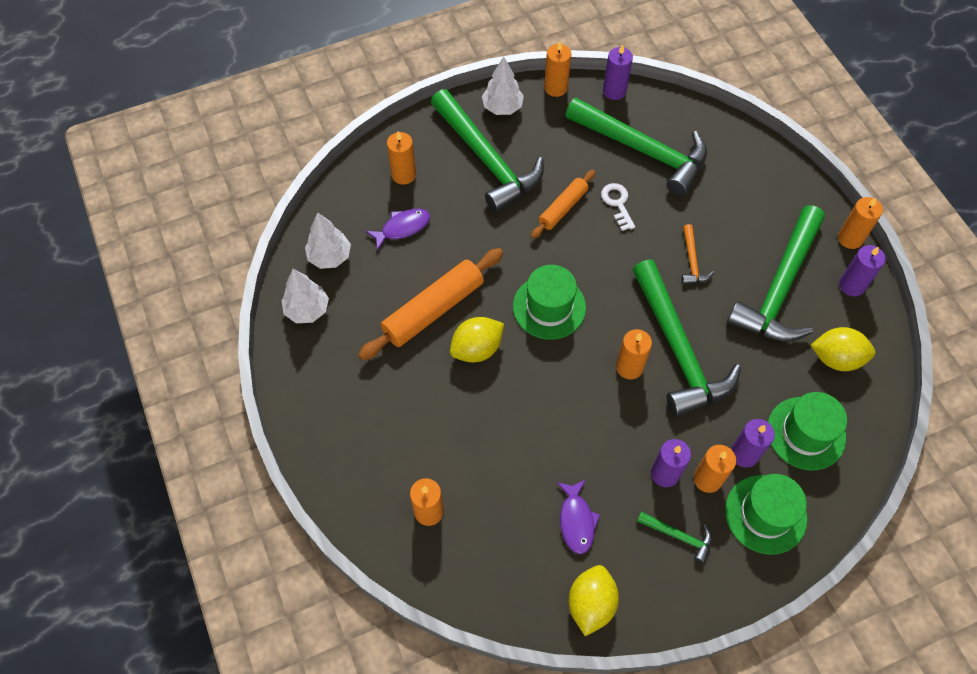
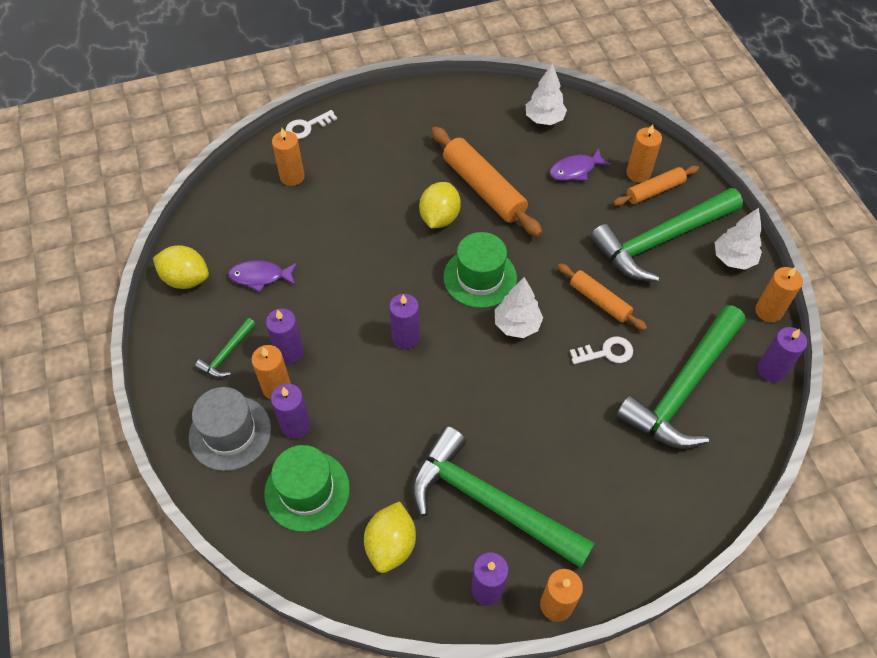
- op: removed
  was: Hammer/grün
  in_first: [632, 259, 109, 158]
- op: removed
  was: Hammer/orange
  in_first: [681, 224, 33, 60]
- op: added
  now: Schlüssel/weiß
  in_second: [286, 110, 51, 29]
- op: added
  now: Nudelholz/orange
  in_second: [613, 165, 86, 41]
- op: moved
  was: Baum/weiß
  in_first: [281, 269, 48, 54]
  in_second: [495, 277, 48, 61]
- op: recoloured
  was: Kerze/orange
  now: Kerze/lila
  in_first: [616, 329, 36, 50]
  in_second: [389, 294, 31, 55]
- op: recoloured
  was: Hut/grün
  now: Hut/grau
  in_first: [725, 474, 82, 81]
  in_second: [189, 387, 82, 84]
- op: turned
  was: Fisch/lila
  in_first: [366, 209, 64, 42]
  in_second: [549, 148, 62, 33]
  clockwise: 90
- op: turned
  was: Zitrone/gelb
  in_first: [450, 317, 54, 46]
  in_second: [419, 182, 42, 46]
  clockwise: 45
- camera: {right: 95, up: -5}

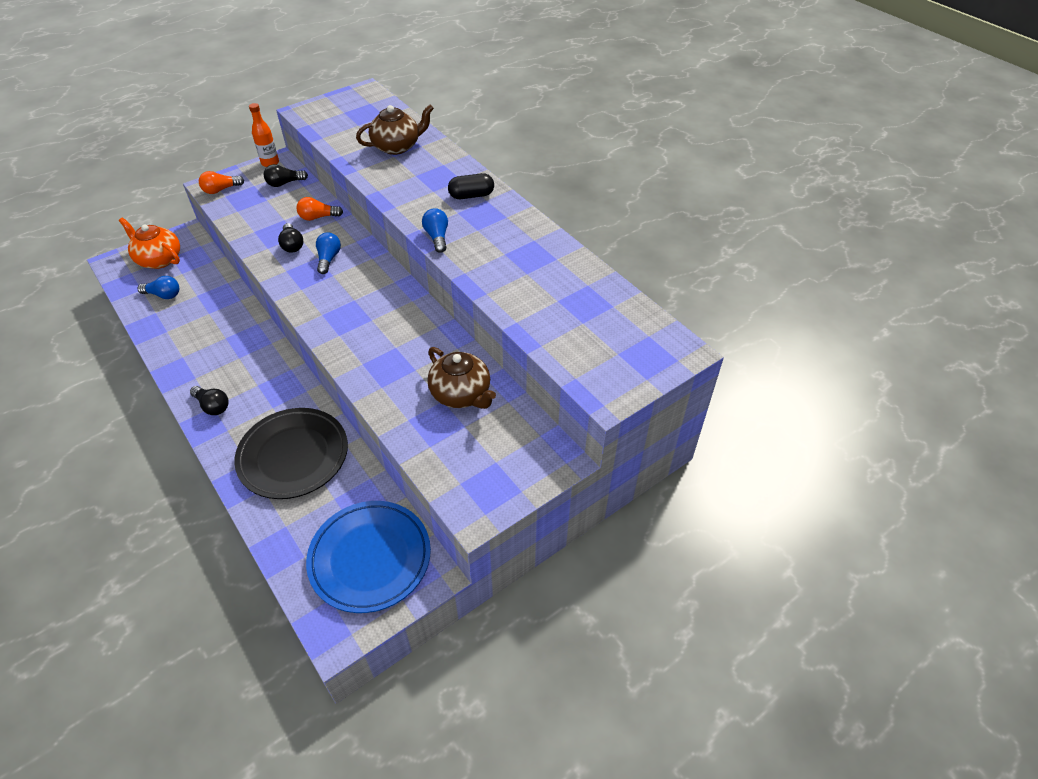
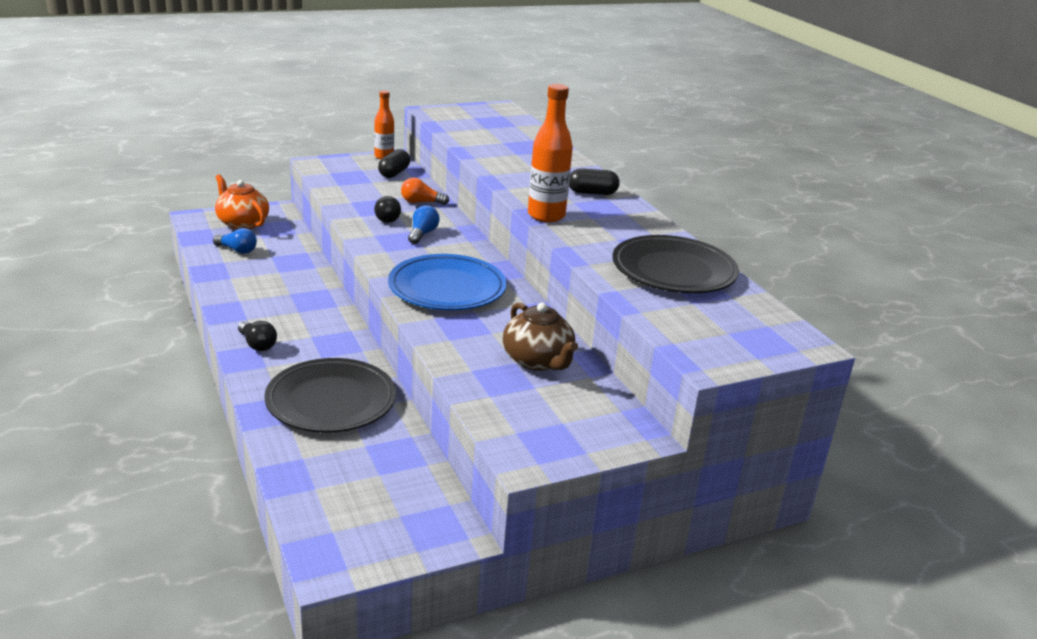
- op: removed
  was: Glühbirne/orange
  in_first: [199, 171, 45, 23]
- op: removed
  was: Teekanne/braun
  in_first: [356, 104, 78, 51]
- op: added
  now: Teller/schwarz
  in_second: [613, 235, 126, 58]
- op: moved
  was: Teller/blau
  in_first: [306, 501, 125, 112]
  in_second: [388, 254, 119, 56]
- op: replaced
  was: Glühbirne/schwarz
  now: Kapsel/schwarz
  in_first: [264, 164, 44, 23]
  in_second: [378, 149, 32, 29]
- op: replaced
  was: Glühbirne/blau
  now: Flasche/orange
  in_first: [422, 208, 26, 45]
  in_second: [528, 84, 45, 138]
- camera: {right: 10, up: -20}

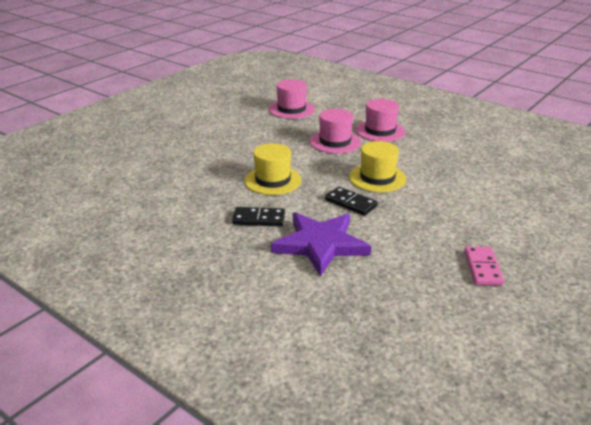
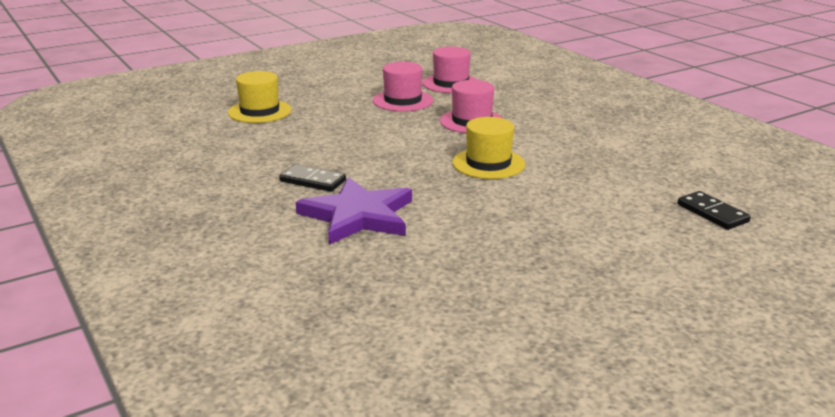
- op: removed
  was: Dominostein/rosa
  in_first: [464, 246, 40, 40]
- op: moved
  was: Hut/gelb
  in_first: [244, 143, 58, 52]
  in_second: [228, 71, 64, 52]
- op: moved
  was: Dominostein/schwarz
  in_first: [325, 187, 53, 29]
  in_second: [678, 191, 73, 39]
- op: moved
  was: Hut/rosa
  in_first: [356, 99, 49, 43]
  in_second: [373, 62, 60, 49]
- camera: {right: 20, up: -5}

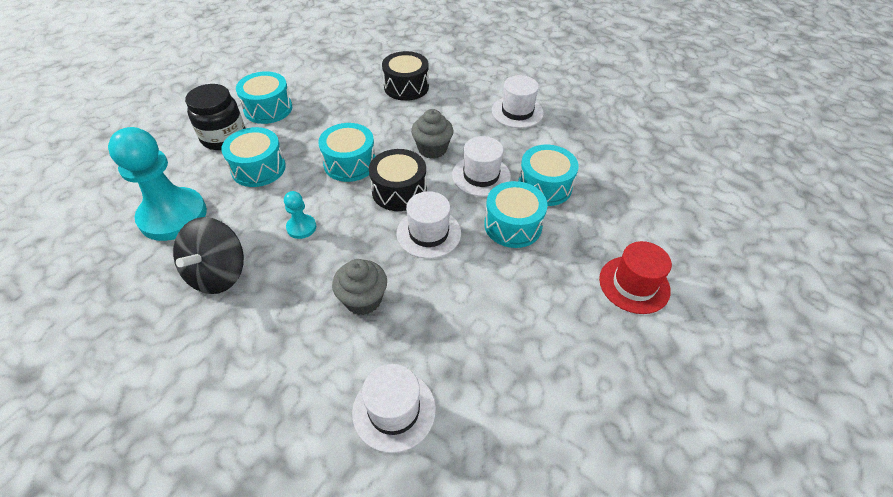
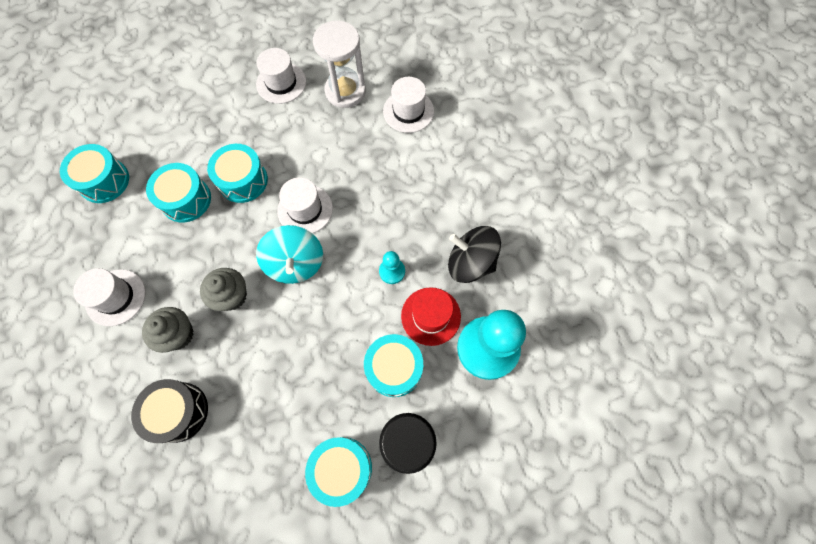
- op: added
  now: Sanduhr/weiß
  in_second: [313, 20, 53, 88]
- op: moved
  was: Trommel/türkis
  in_first: [318, 123, 58, 59]
  in_second: [60, 144, 69, 59]
- op: moved
  was: Muffin/grau
  in_first: [332, 259, 55, 56]
  in_second: [142, 307, 52, 46]
- op: moved
  was: Hut/weiß
  in_first: [452, 136, 59, 61]
  in_second: [256, 48, 50, 56]
- op: moved
  was: Hut/rot
  in_first: [599, 241, 73, 73]
  in_second: [401, 287, 60, 59]
- op: replaced
  was: Trommel/schwarz
  now: Kreisel/türkis
  in_first: [369, 149, 58, 62]
  in_second: [256, 225, 67, 59]
- op: turned
  was: Kreisel/schwarz
  in_first: [173, 217, 71, 77]
  in_second: [448, 226, 53, 57]
  clockwise: -120
- camera: {right: -145, up: 20}

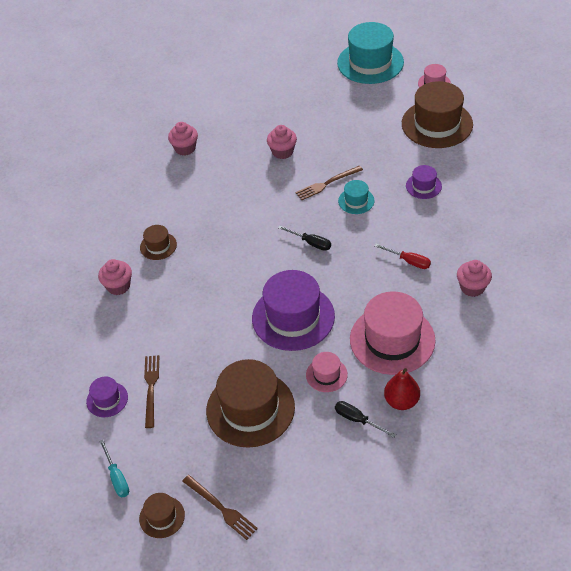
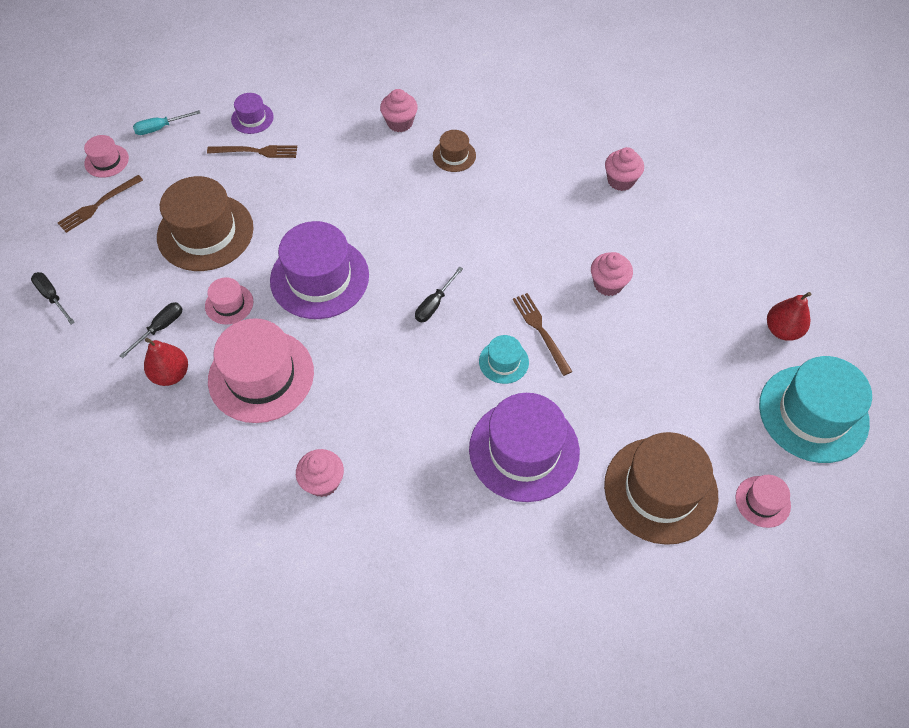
- op: removed
  was: Schraubenzieher/rot
  in_first: [374, 244, 57, 25]
- op: added
  now: Schraubenzieher/schwarz
  in_second: [31, 272, 44, 52]
- op: added
  now: Birne/rot
  in_second: [767, 292, 44, 49]
- op: recoloured
  was: Hut/braun
  now: Hut/rosa
  in_first: [139, 493, 46, 45]
  in_second: [84, 135, 45, 43]
- op: resized
  was: Hut/lila
  in_first: [406, 165, 36, 34]
  in_second: [469, 393, 111, 109]
  ratio: 2.09
- camera: {right: 90, up: 10}

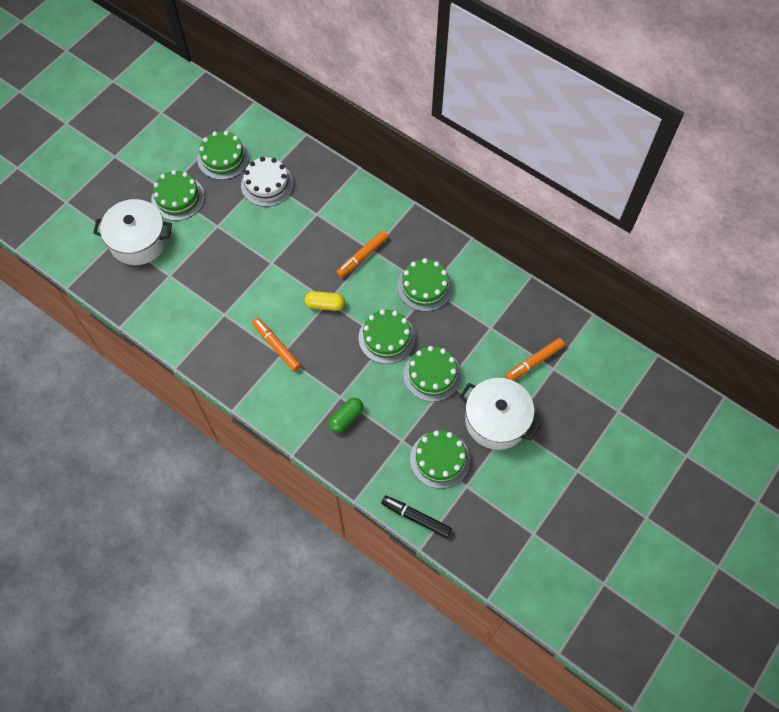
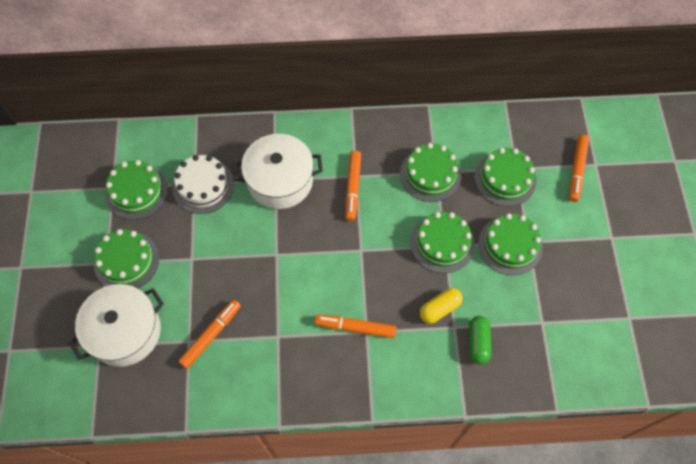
- op: removed
  was: Filzstift/schwarz
  in_first: [381, 496, 71, 42]
- op: added
  now: Filzstift/orange
  in_second: [178, 300, 63, 69]
- op: moved
  was: Kapsel/gelb
  in_first: [305, 291, 40, 20]
  in_second: [420, 288, 43, 36]
- op: moved
  was: Kuchen/grün
  in_first: [410, 430, 60, 59]
  in_second: [475, 148, 61, 58]
- op: moved
  was: Kochtopf/weiß
  in_first: [459, 378, 81, 72]
  in_second: [233, 134, 90, 75]
- camera: {right: -40, up: 0}

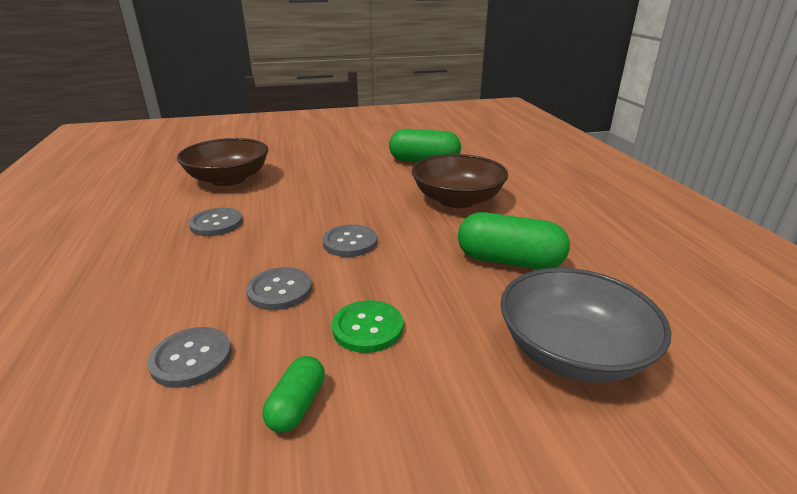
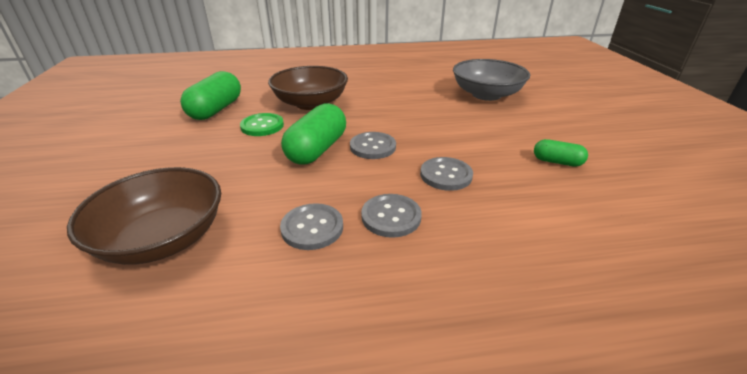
- op: moved
  was: Knopf/grau
  in_first: [148, 327, 84, 61]
  in_second: [361, 194, 61, 44]
- op: moved
  was: Knopf/grün
  in_first: [332, 300, 71, 53]
  in_second: [240, 113, 44, 23]
- op: moved
  was: Kapsel/grün
  in_first: [458, 212, 112, 58]
  in_second: [281, 104, 65, 61]
- camera: {right: -85, up: 5}

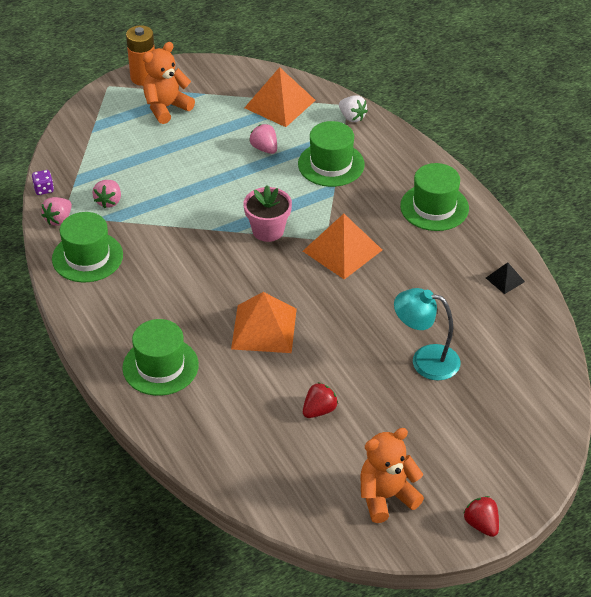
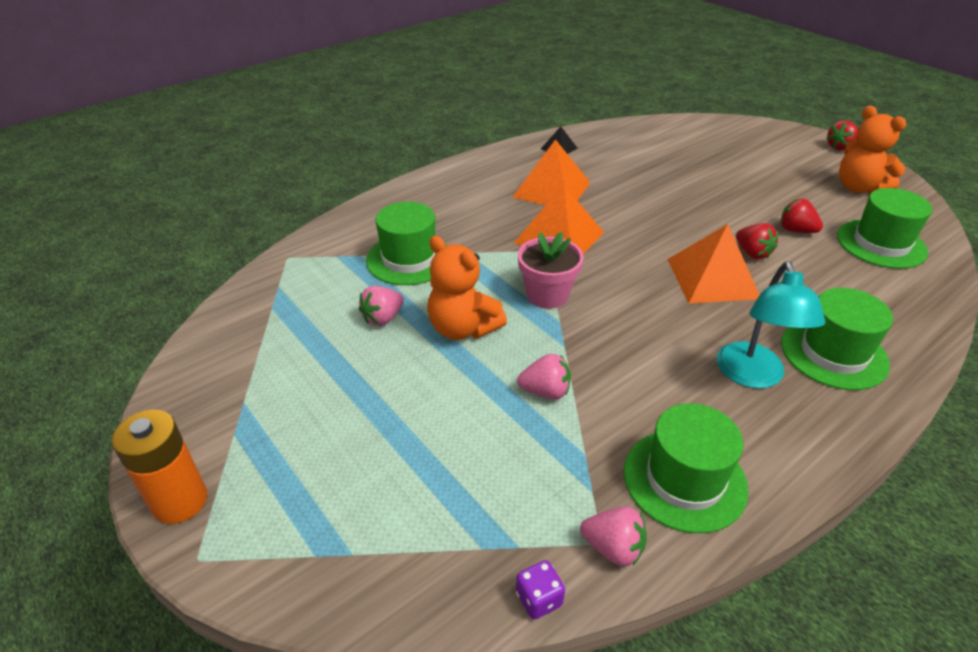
- op: removed
  was: Erdbeere/weiß
  in_first: [339, 95, 29, 27]
- op: added
  now: Erdbeere/rot
  in_second: [736, 223, 42, 36]
- op: moved
  was: Erdbeere/rosa
  in_first: [92, 180, 29, 28]
  in_second: [517, 354, 54, 45]
- op: moved
  was: Teddybär/orange
  in_first: [143, 42, 52, 82]
  in_second: [427, 236, 80, 104]
- op: moved
  was: Pyramide/orange
  in_first: [244, 67, 72, 60]
  in_second: [513, 139, 77, 66]
- op: moved
  was: Lampe/türkis
  in_first: [394, 288, 67, 93]
  in_second: [717, 262, 108, 126]
- op: moved
  was: Hut/grün
  in_first: [400, 163, 69, 68]
  in_second: [837, 188, 95, 81]
- camera: {right: -100, up: -5}

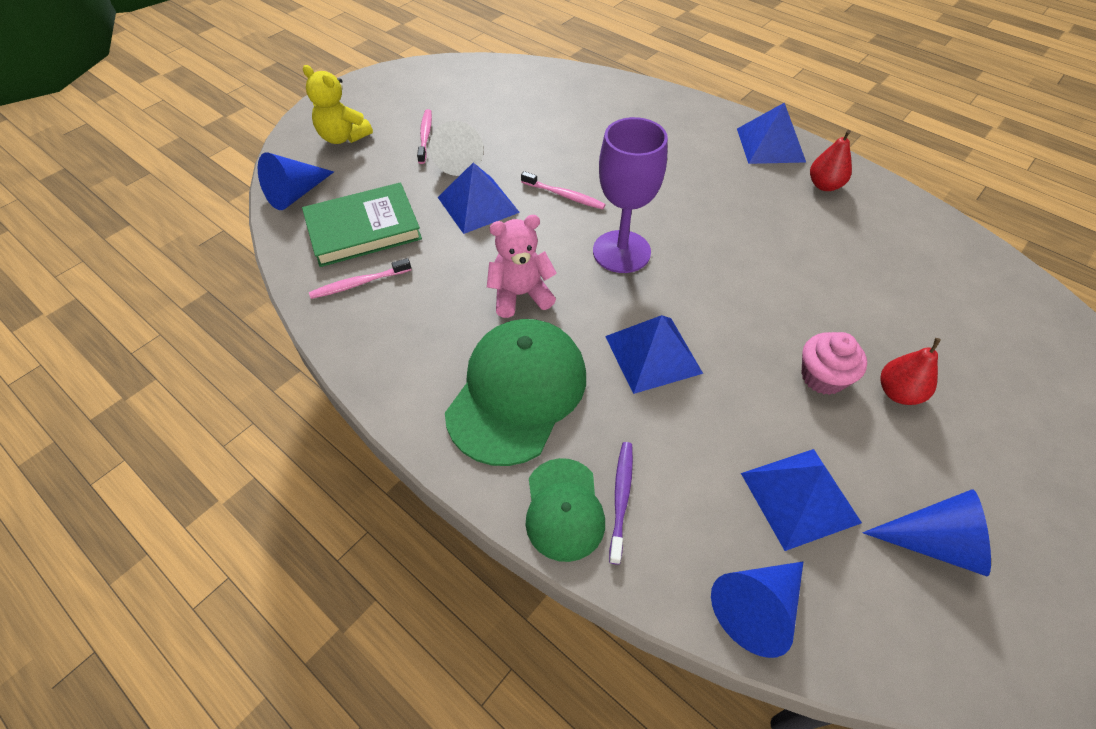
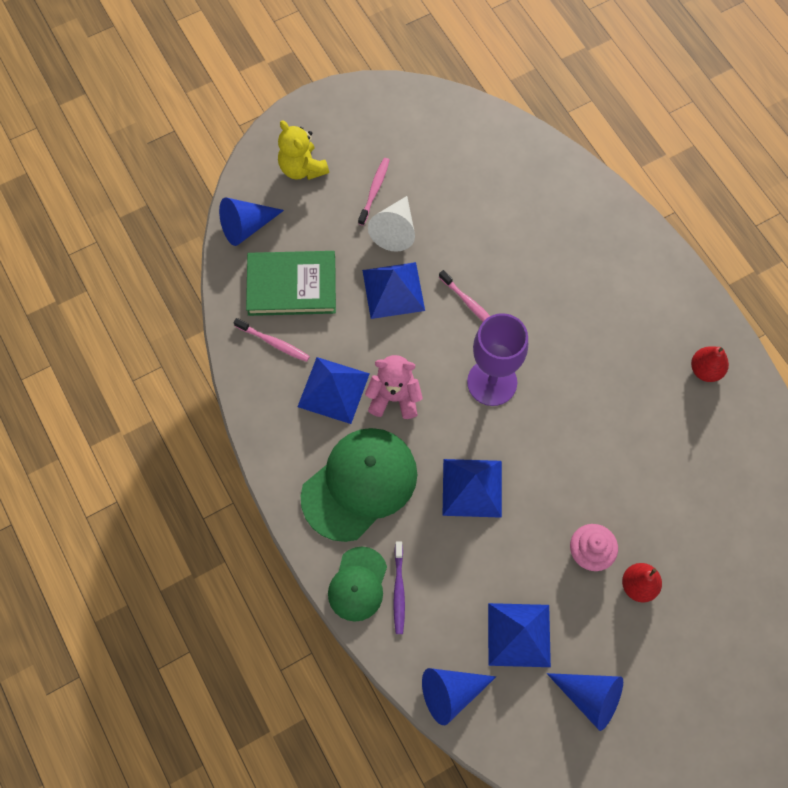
- op: moved
  was: Pyramide/blau
  in_first: [737, 103, 69, 61]
  in_second: [297, 357, 73, 67]
- op: turned
  was: Zahnbürste/rosa
  in_first: [309, 258, 102, 41]
  in_second: [234, 318, 76, 44]
  clockwise: -150
- op: turned
  was: Zahnbürste/lila
  in_first: [609, 442, 24, 123]
  in_second: [393, 541, 12, 93]
  clockwise: 150
- camera: {right: 20, up: 15}

